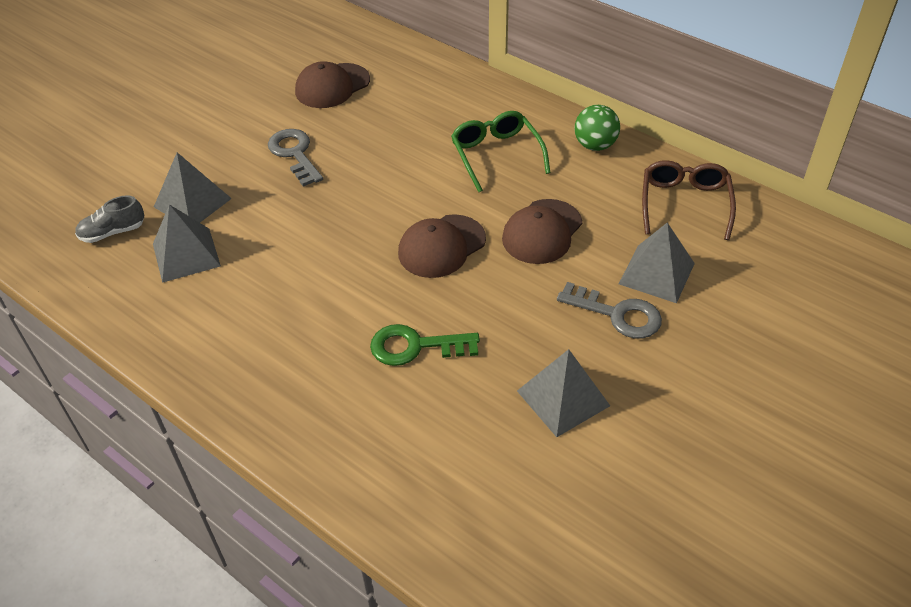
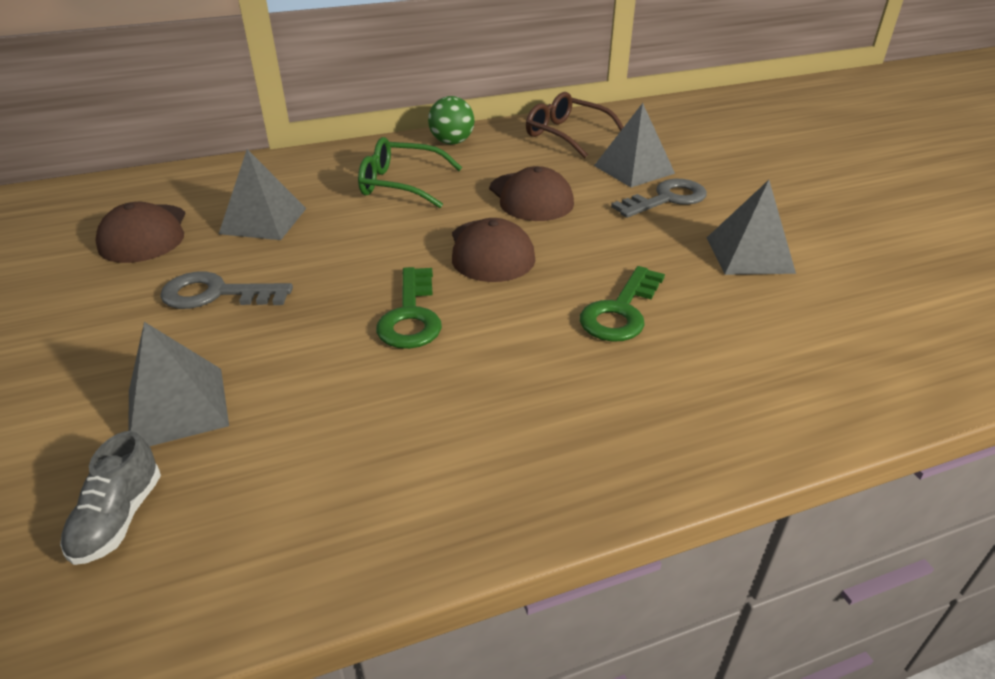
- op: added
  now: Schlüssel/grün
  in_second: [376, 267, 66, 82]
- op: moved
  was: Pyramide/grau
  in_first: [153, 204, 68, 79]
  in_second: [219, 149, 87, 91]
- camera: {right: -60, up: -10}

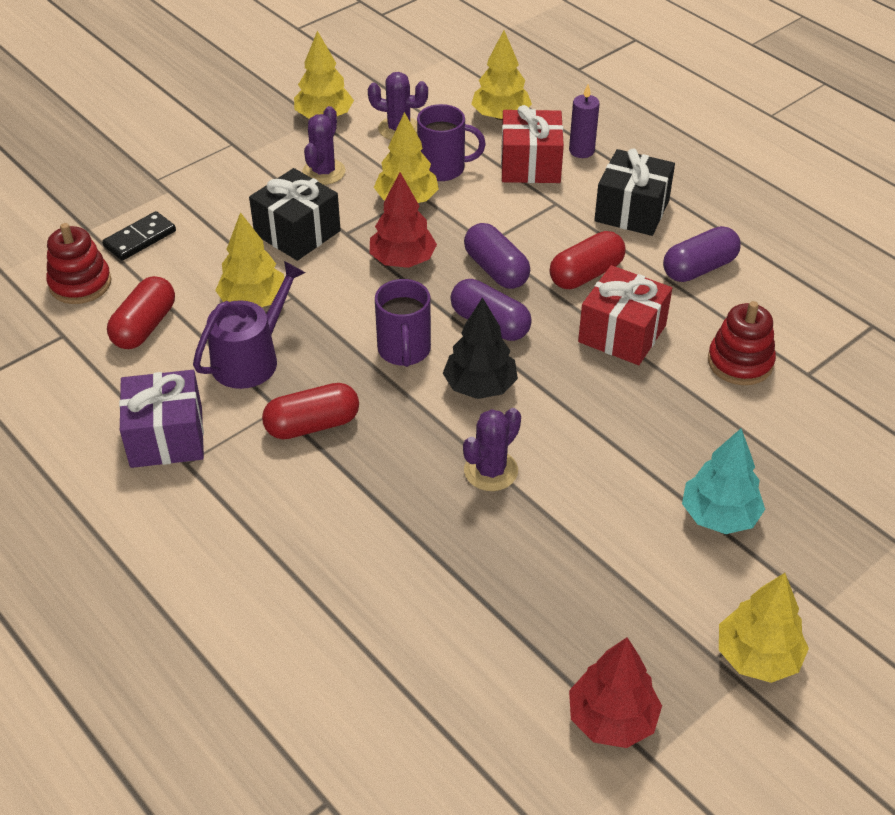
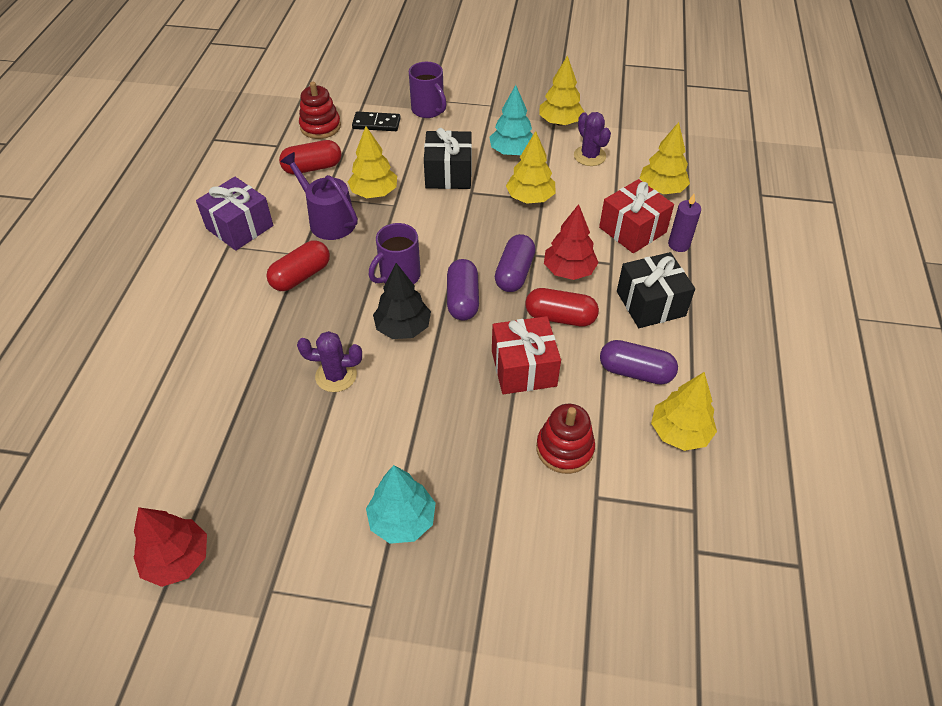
- op: moved
  was: Baum/rot
  in_first: [370, 172, 67, 96]
  in_second: [544, 204, 55, 76]
- op: moved
  was: Tasse/lila
  in_first: [417, 104, 69, 77]
  in_second: [409, 62, 38, 56]
- op: moved
  was: Baum/gelb
  in_first: [719, 573, 90, 110]
  in_second: [651, 372, 66, 79]
- op: replaced
  was: Kaktus/lila
  now: Baum/türkis
  in_first: [302, 106, 43, 79]
  in_second: [489, 85, 44, 70]
- op: turned
  was: Gießkanne/lila
  in_first: [193, 261, 112, 128]
  in_second: [280, 152, 78, 88]
  clockwise: -135
- op: turned
  was: Kapsel/rot
  in_first: [262, 383, 97, 56]
  in_second: [266, 240, 64, 51]
  clockwise: -75
- camera: {right: 50, up: 5}

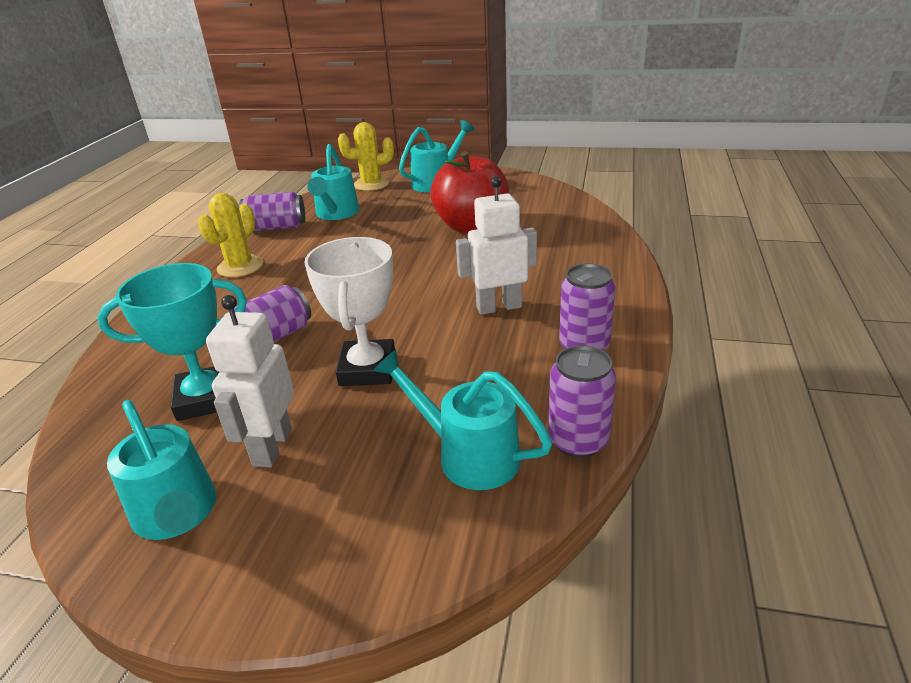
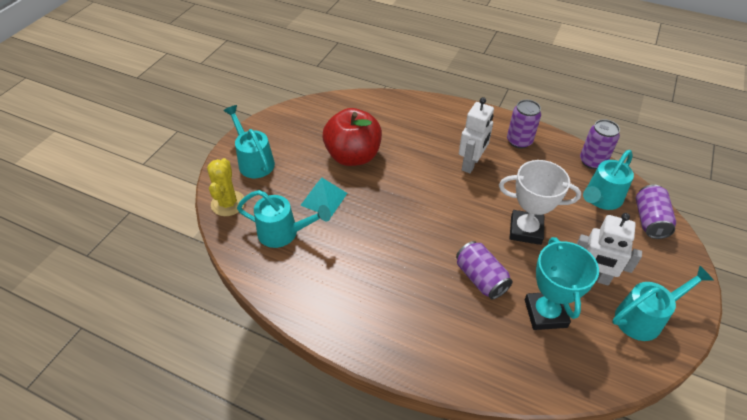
- op: removed
  was: Kaktus/gelb
  in_first: [198, 193, 65, 84]
- op: added
  now: Pyramide/türkis
  in_second: [300, 178, 47, 39]
- op: moved
  was: Dose/lila
  in_first: [239, 192, 66, 39]
  in_second: [636, 185, 40, 54]
- op: turned
  was: Roboter/weiß
  in_first: [456, 176, 81, 139]
  in_second: [459, 97, 35, 76]
  clockwise: -150
- camera: {right: -80, up: 15}

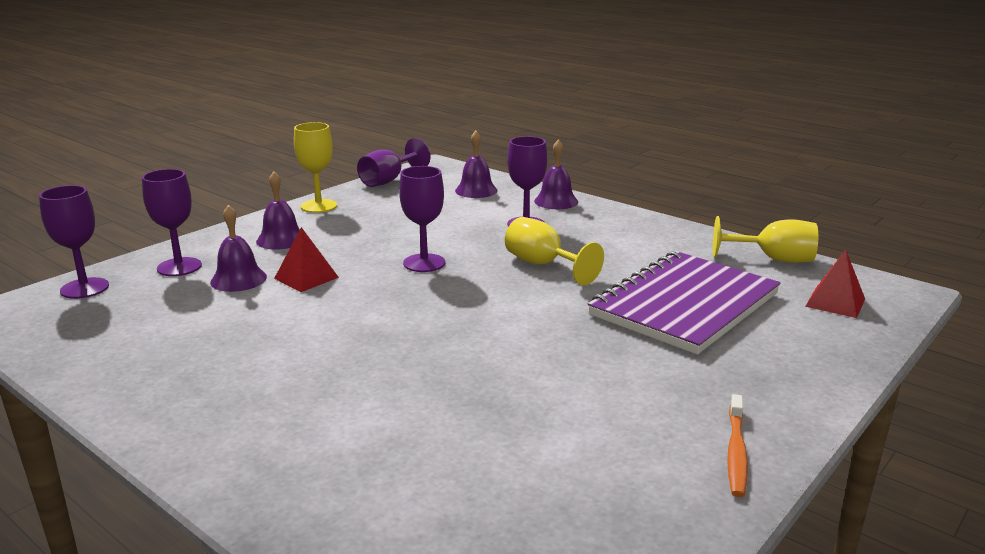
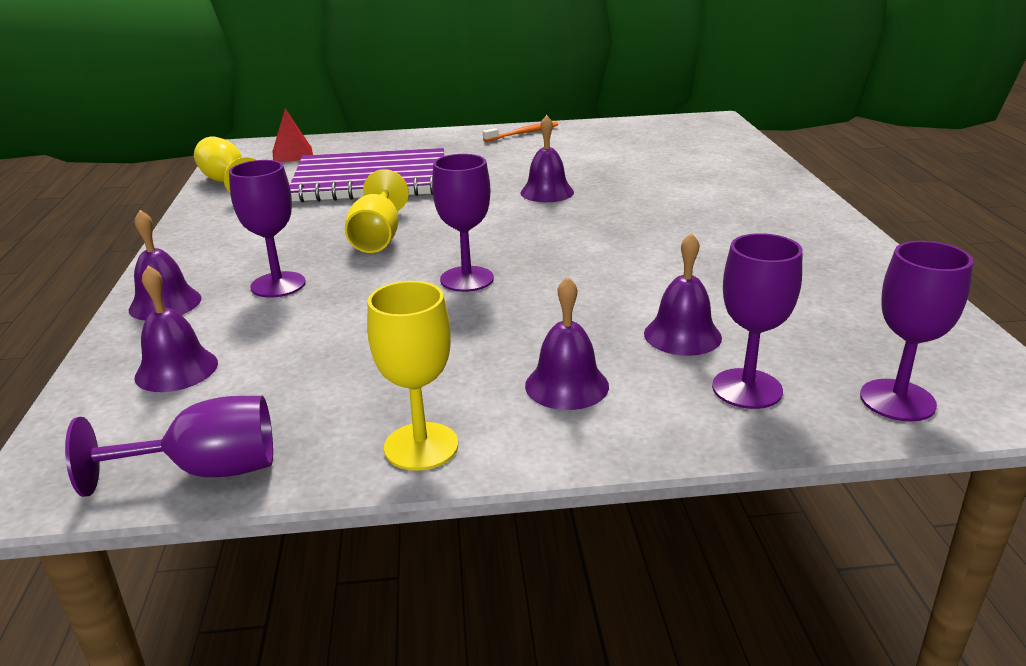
- op: removed
  was: Pyramide/rot
  in_first: [274, 227, 65, 65]
- op: added
  now: Glocke/lila
  in_second: [520, 115, 54, 87]
- camera: {right: -135, up: 5}

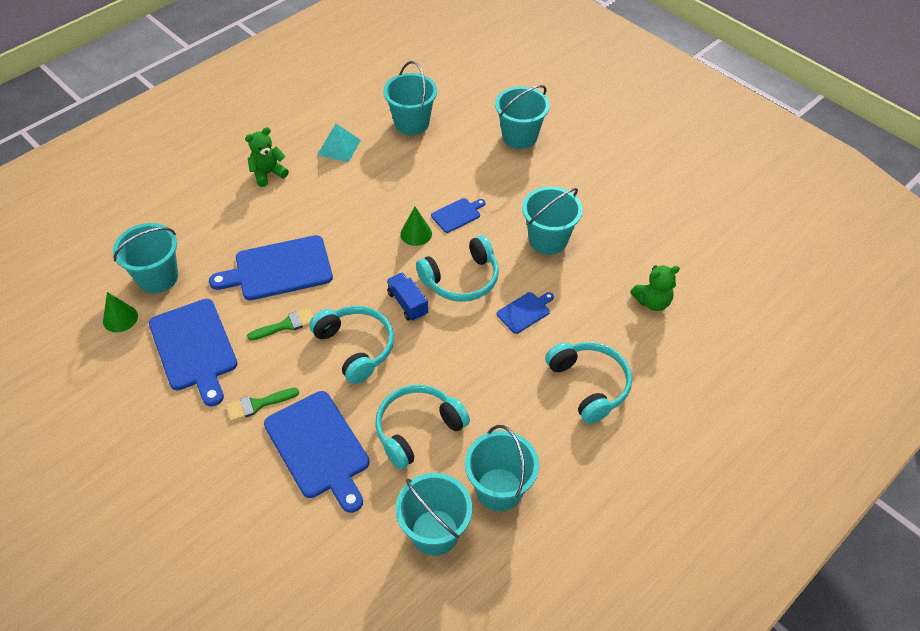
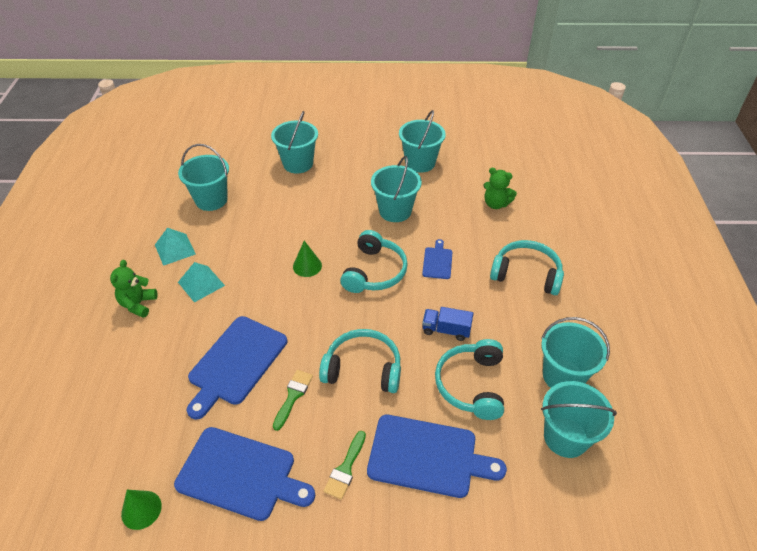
- op: removed
  was: Schneidebrett/blau
  in_first: [431, 198, 55, 35]
- op: added
  now: Pyramide/türkis
  in_second: [178, 262, 47, 41]
- op: moved
  was: Eimer/türkis
  in_first: [113, 223, 65, 70]
  in_second: [399, 110, 47, 63]
- op: moved
  was: Lastwagen/blau
  in_first: [387, 272, 41, 49]
  in_second: [422, 307, 51, 34]
- op: turned
  was: Teddybär/grün
  in_first: [630, 265, 50, 46]
  in_second: [483, 168, 34, 41]
  clockwise: 90
- camera: {right: -45, up: -5}

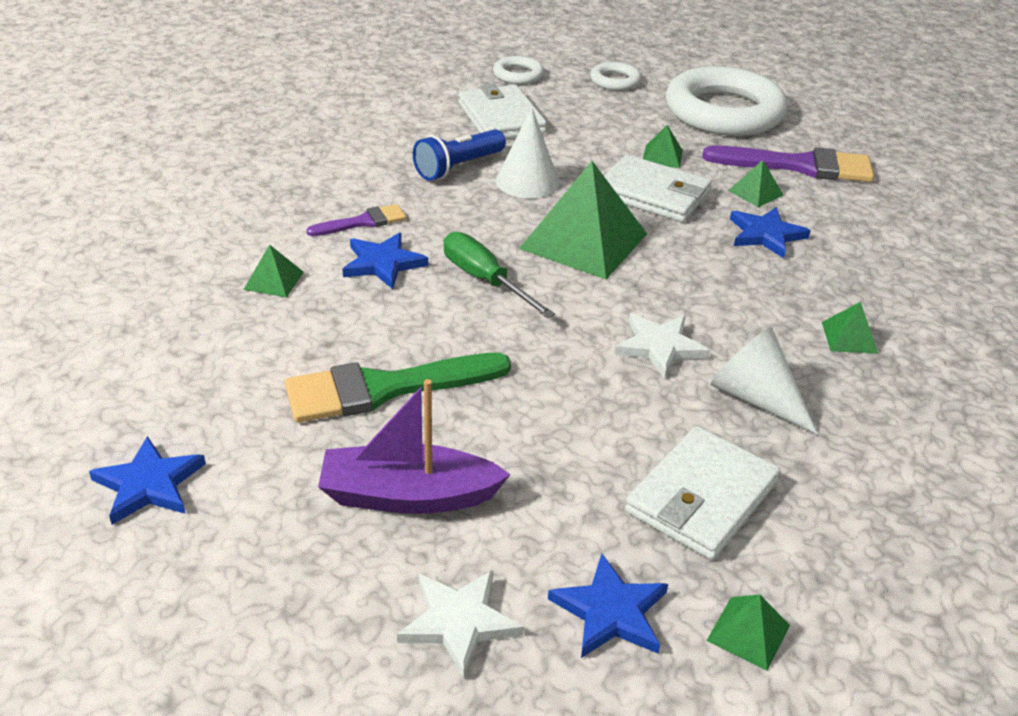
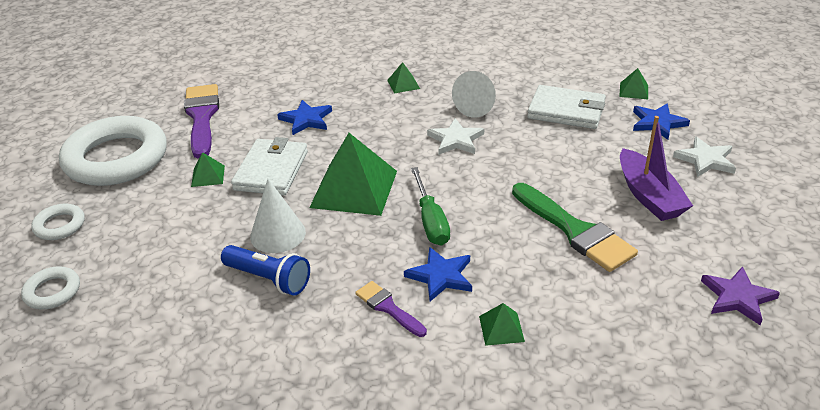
- op: removed
  was: Geldbörse/weiß
  in_first: [459, 84, 88, 55]
- op: removed
  was: Pyramide/grün
  in_first: [728, 160, 55, 47]
- op: recoloured
  was: Stern/blau
  now: Stern/lila
  in_first: [89, 436, 117, 89]
  in_second: [701, 266, 79, 59]
- op: turned
  was: Schraubenzieher/grün
  in_first: [444, 232, 111, 86]
  in_second: [411, 167, 39, 79]
  clockwise: -45
- camera: {right: -105, up: 0}

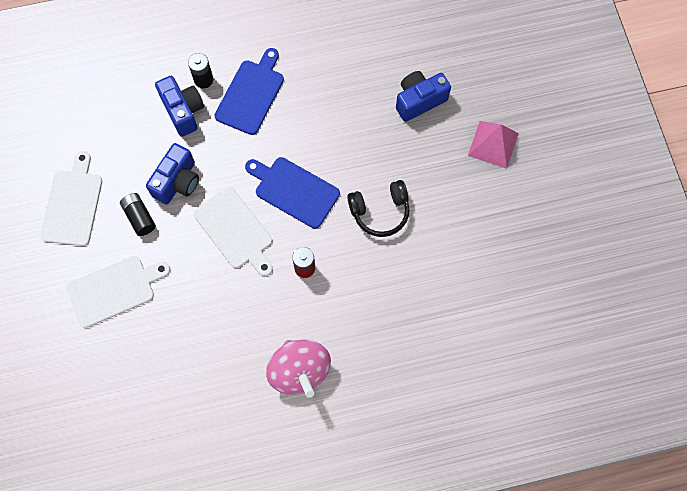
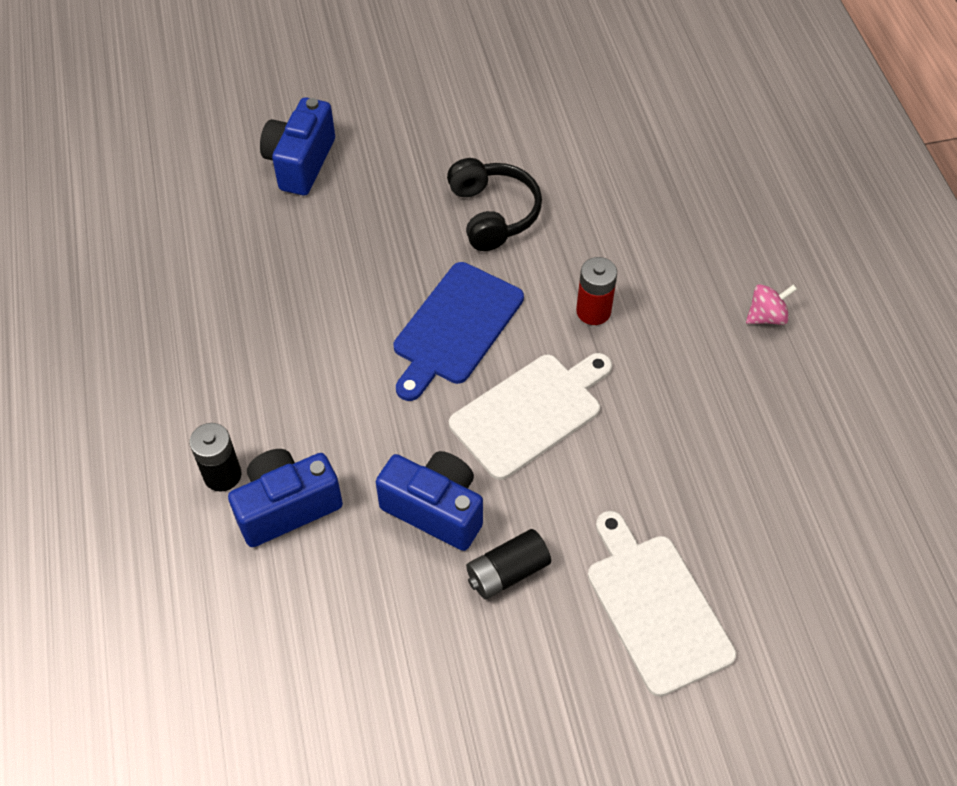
- op: removed
  was: Schneidebrett/weiß
  in_first: [41, 151, 61, 95]
- op: removed
  was: Schneidebrett/blau
  in_first: [215, 48, 69, 87]
- op: removed
  was: Pyramide/rosa
  in_first: [468, 121, 51, 48]
- op: turned
  was: Kamera/blau
  in_first: [396, 71, 55, 51]
  in_second: [260, 97, 75, 98]
  clockwise: 45
- op: resized
  was: Kreisel/rosa
  in_first: [266, 340, 65, 58]
  in_second: [746, 284, 51, 41]
  ratio: 0.45
- camera: {right: -90, up: -15}

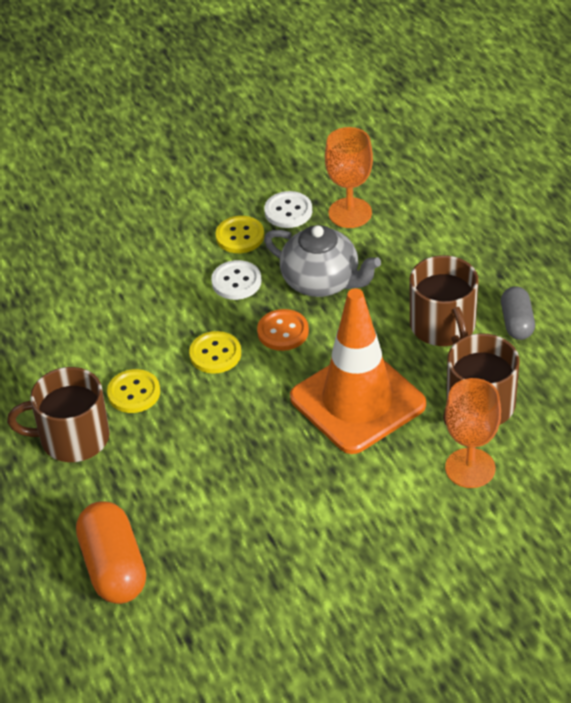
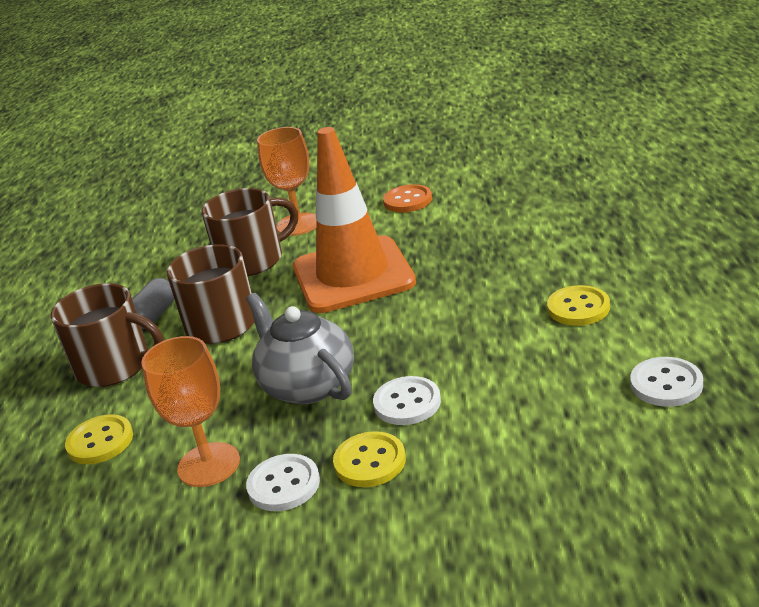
- op: removed
  was: Kapsel/orange
  in_first: [76, 501, 70, 103]
- op: added
  now: Knopf/weiß
  in_second: [630, 357, 73, 50]
- op: moved
  was: Tasse/braun
  in_first: [7, 367, 103, 95]
  in_second: [51, 283, 113, 104]
- op: moved
  was: Knopf/gelb
  in_first: [189, 331, 52, 43]
  in_second: [65, 414, 68, 50]
- op: moved
  was: Knopf/orange
  in_first: [257, 309, 52, 42]
  in_second: [383, 184, 49, 28]
- camera: {right: -155, up: -15}

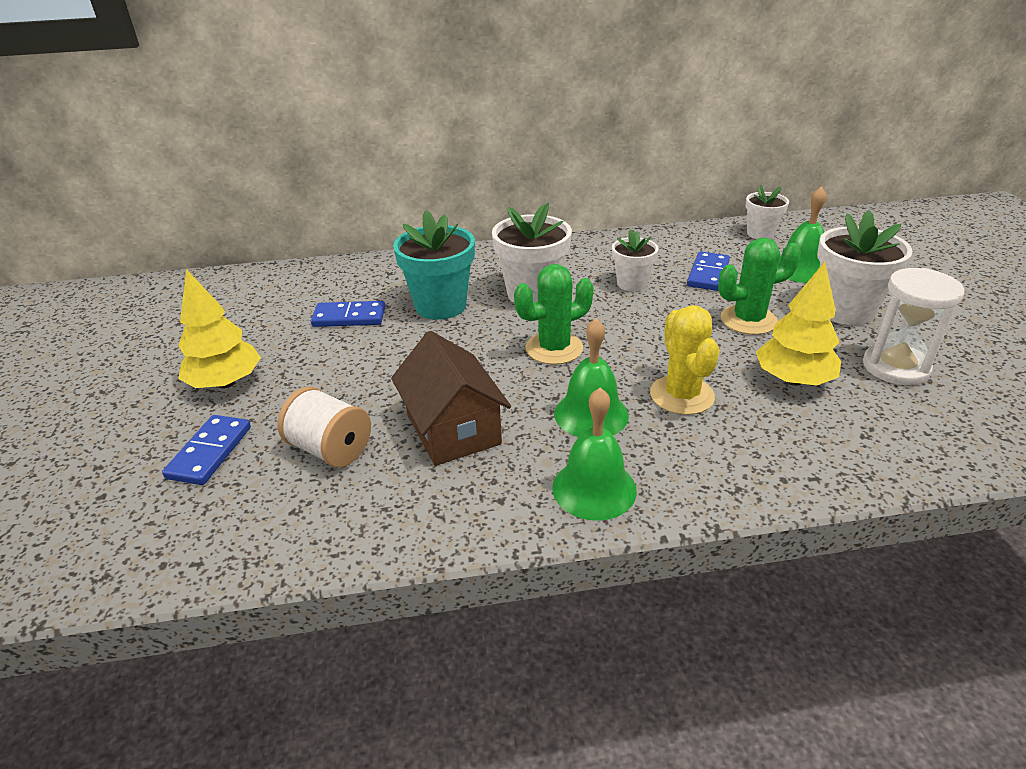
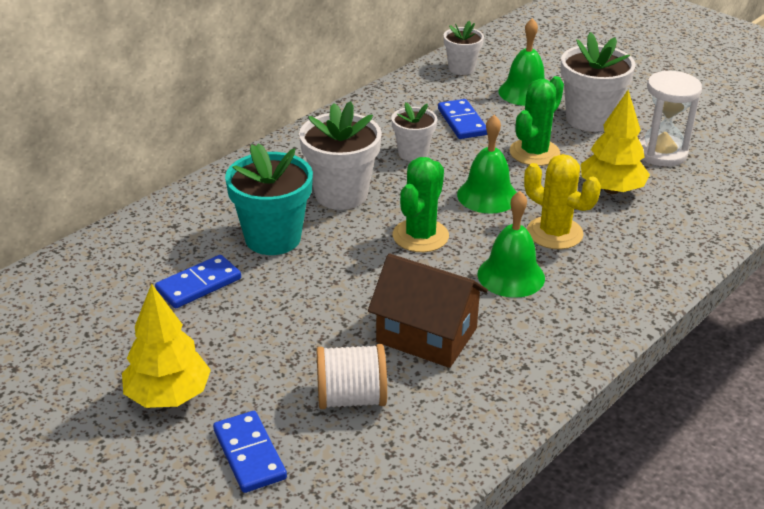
- op: moved
  was: Glocke/grün
  in_first: [552, 387, 85, 134]
  in_second: [457, 115, 60, 99]
- camera: {right: -40, up: 0}

